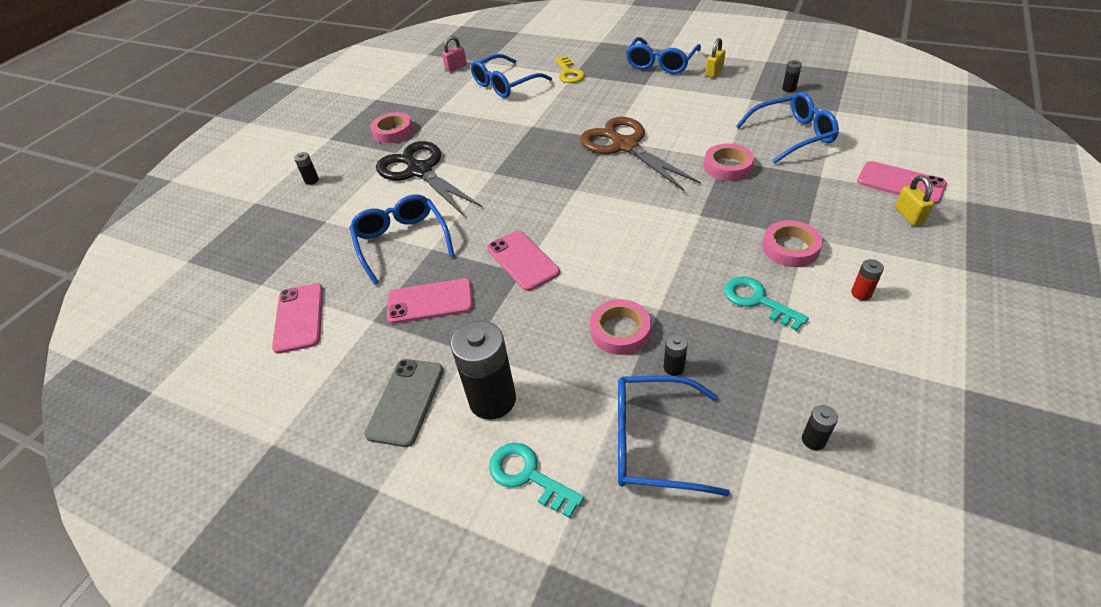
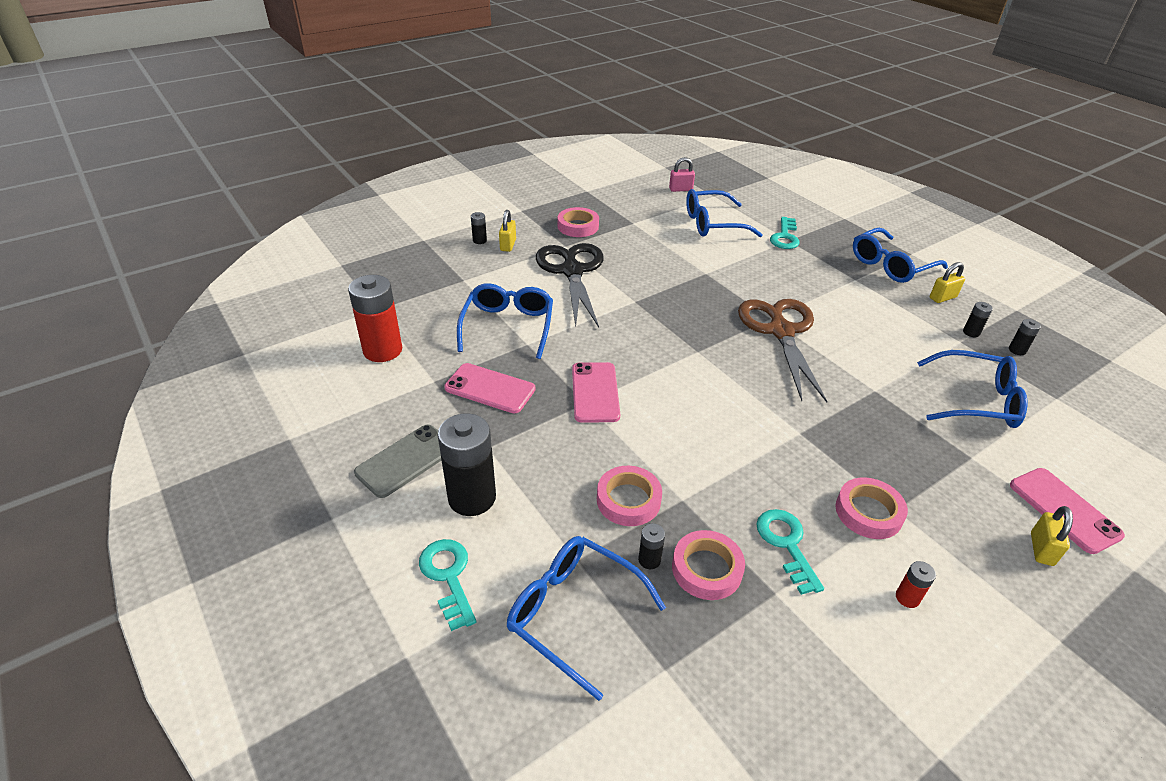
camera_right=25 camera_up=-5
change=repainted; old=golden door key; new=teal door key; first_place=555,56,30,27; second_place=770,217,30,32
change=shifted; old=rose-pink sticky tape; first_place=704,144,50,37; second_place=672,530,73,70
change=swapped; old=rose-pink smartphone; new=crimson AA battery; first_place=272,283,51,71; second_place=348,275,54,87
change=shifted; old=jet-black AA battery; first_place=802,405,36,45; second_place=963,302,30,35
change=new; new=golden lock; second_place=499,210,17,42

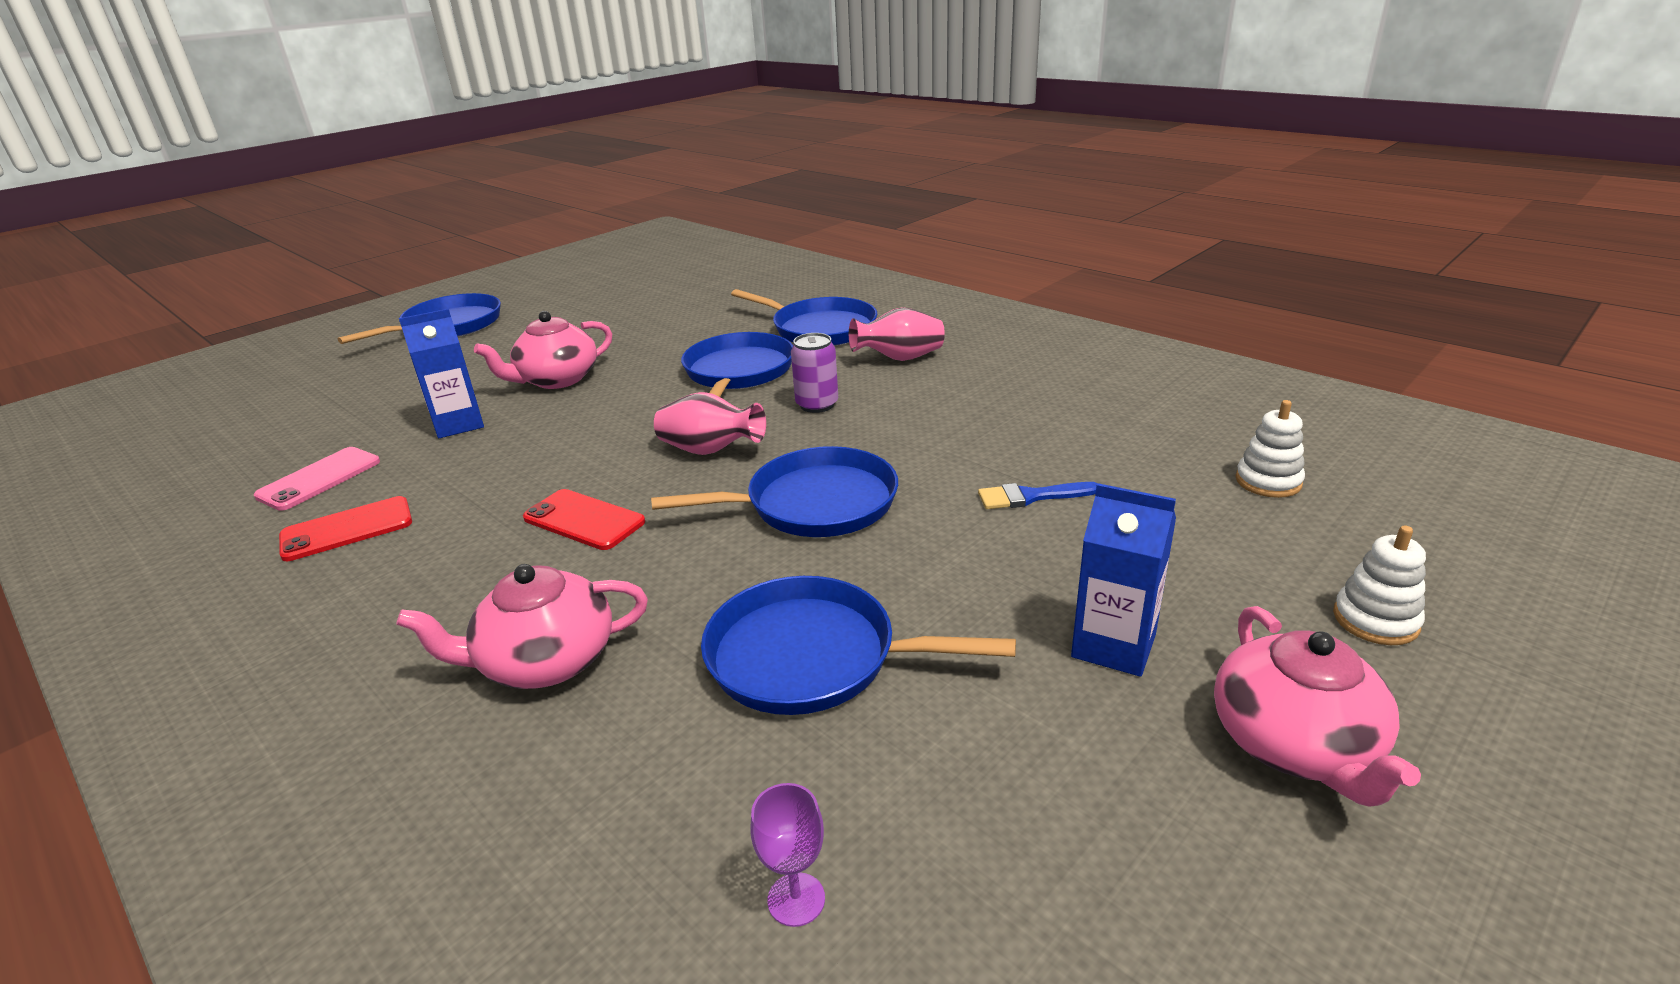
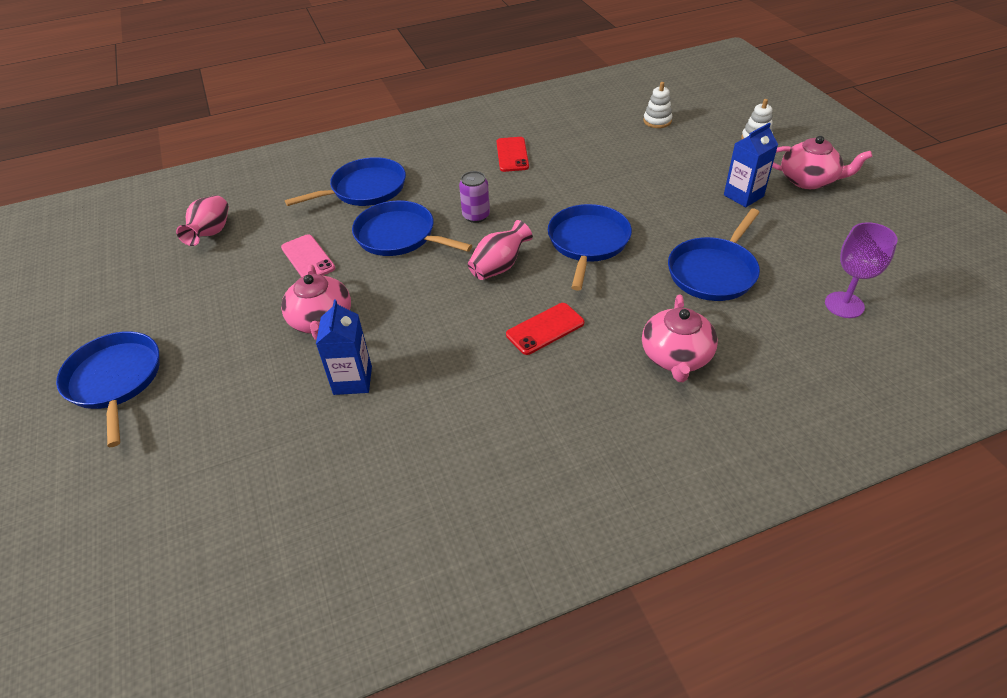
camera_right=-65 camera_up=15
change=shifted; old=rose-pink vase; first_place=849,307,96,54; second_place=176,195,53,51
change=shifted; old=rose-pink smartphone; first_place=254,447,126,64; second_place=281,234,54,43
change=gone; old=cobalt paintbrush; first_place=978,482,119,27
change=shifted; old=crimson smartphone; first_place=279,496,133,65; second_place=496,137,33,35
change=scaled; old=purple goblet; first_place=750,783,75,144; second_place=825,222,72,96; factor=1.74

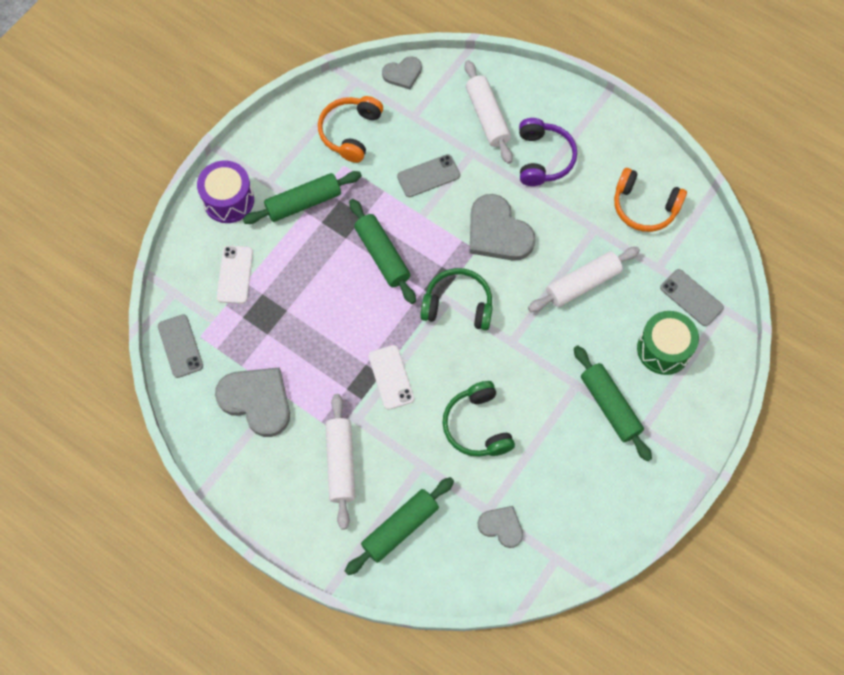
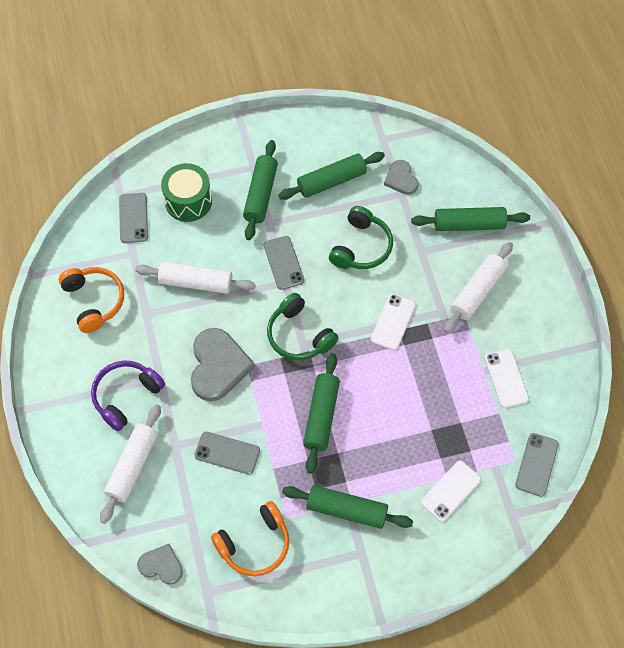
camera_right=-140 camera_up=-5
change=gone; old=purple toy drum; first_place=197,160,57,63
change=swapped; old=grey love heart; new=white smartphone; first_place=215,367,75,70; second_place=484,349,45,59
change=new; new=leaf-green dough roller; second_place=278,152,107,48
change=new; new=grey smartphone; second_place=263,236,41,54

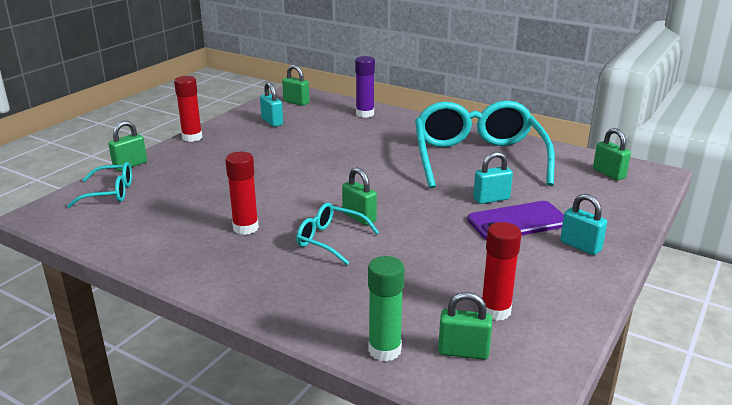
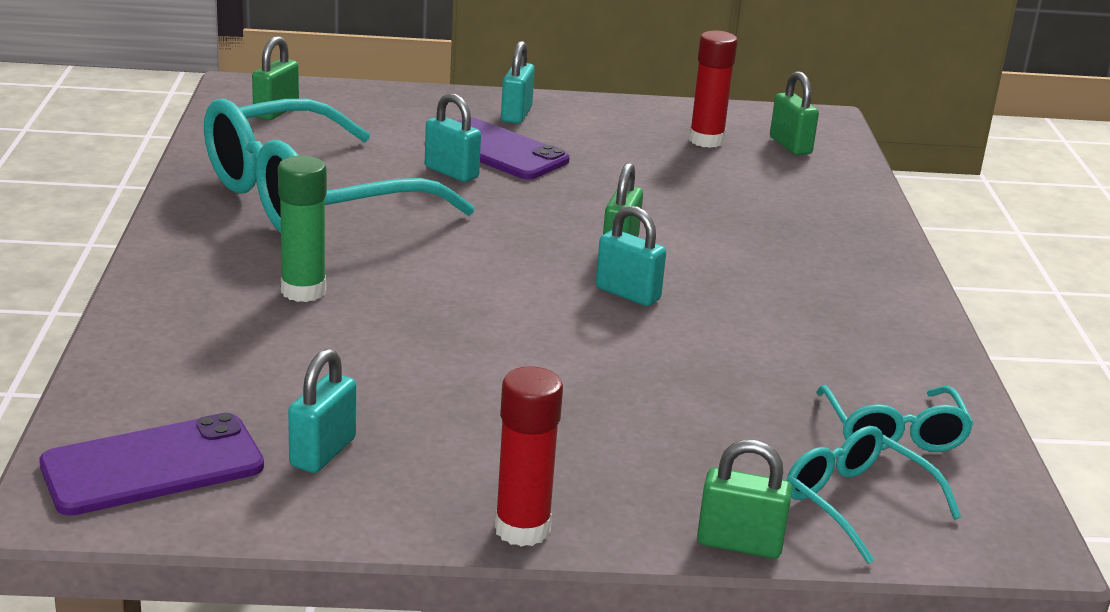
camera_right=-125 camera_up=0
change=gone; old=purple stick of glue; first_place=355,56,20,62
change=swapped; old=leaf-green lock; new=purple smartphone; first_place=282,65,28,41; second_place=39,413,225,103
change=gone; old=crimson stick of glue; first_place=225,152,34,83
change=shifted; old=teal glasses; first_place=296,203,83,62; second_place=816,385,158,67
change=shifted; old=leaf-green stick of glue; first_place=368,256,36,106; second_place=278,156,49,146
change=new; new=teal lock; second_place=596,206,70,100

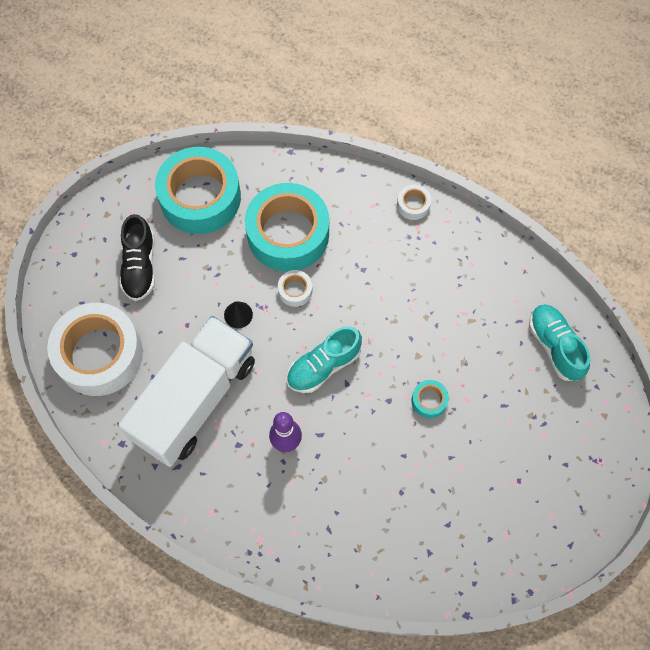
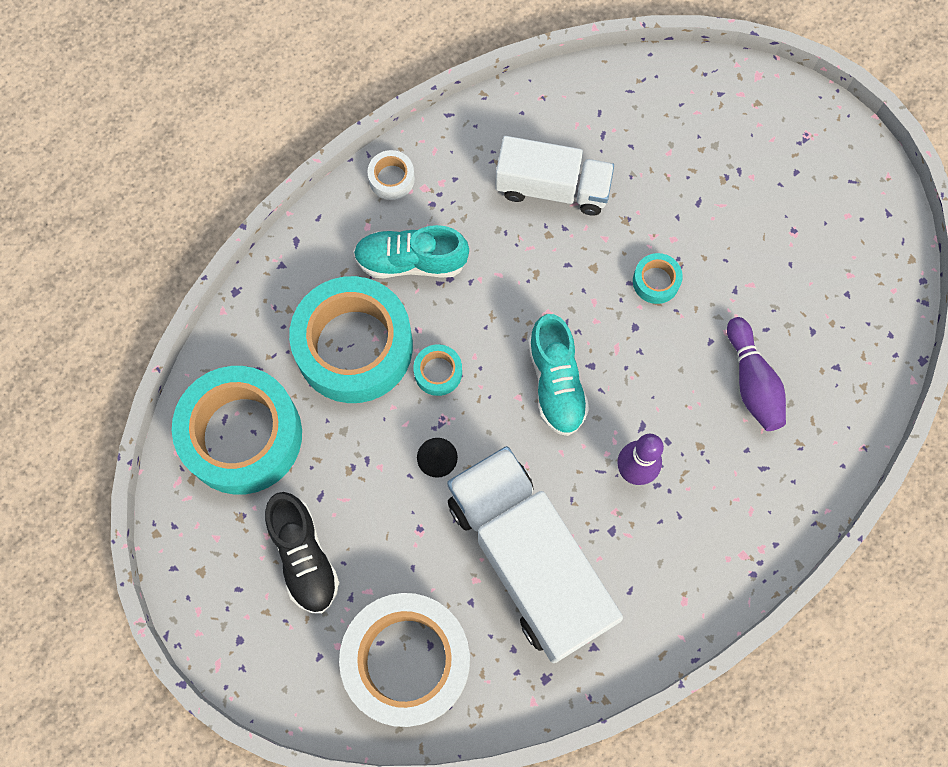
camera_right=-65 camera_up=5
change=rotated; old=jet-black lace-up shoe; first_place=119,214,36,87; second_place=265,492,75,122; degrees=45
change=repainted; old=white sticky tape; new=teal sticky tape; first_place=278,270,34,37; second_place=413,344,49,52
change=shifted; old=teal lace-up shoe; first_place=529,304,61,77; second_place=353,225,116,53
change=new; new=white lorry; second_place=495,136,119,80
change=new; new=purple tenpin; second_place=727,317,59,114

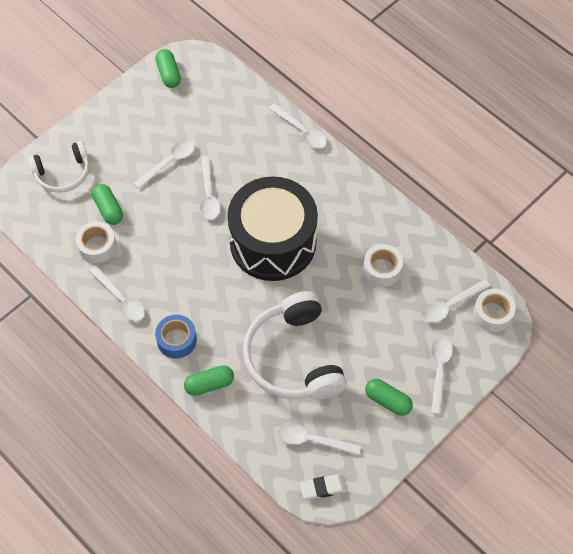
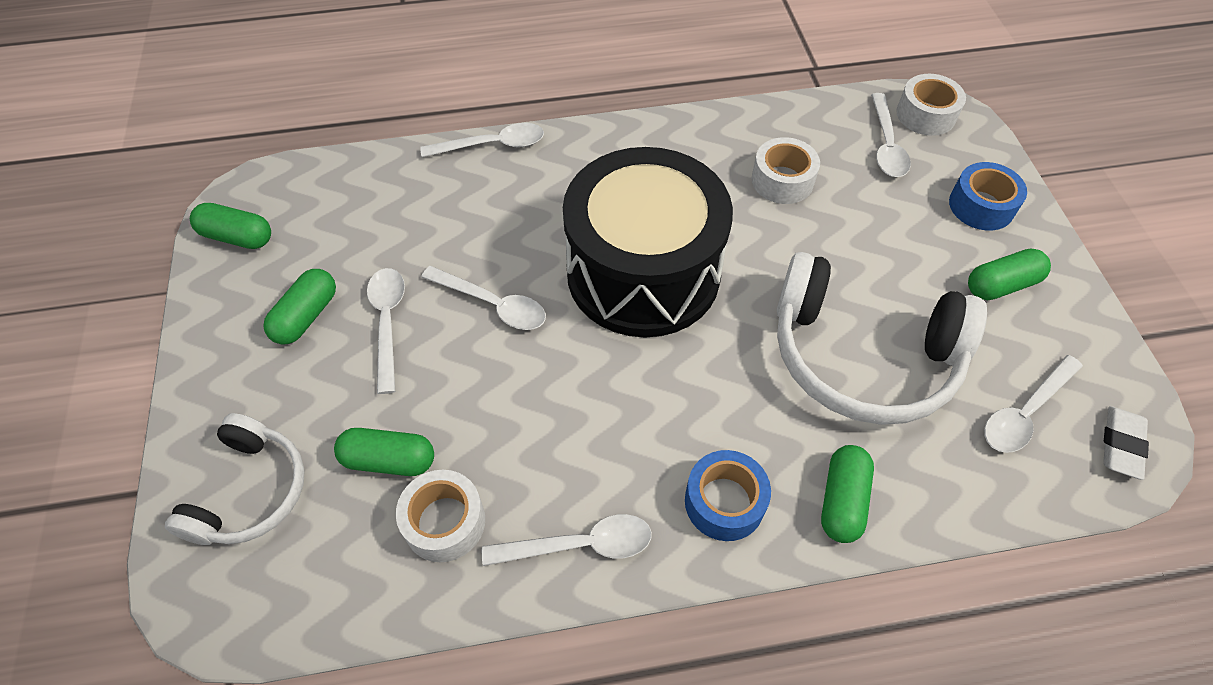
camera_right=-55 camera_up=-5
change=swapped; old=white teaspoon; new=cobalt sticky tape; first_place=431,336,22,78; second_place=949,162,78,68
change=new; new=leaf-green pill shape; second_place=263,269,73,76

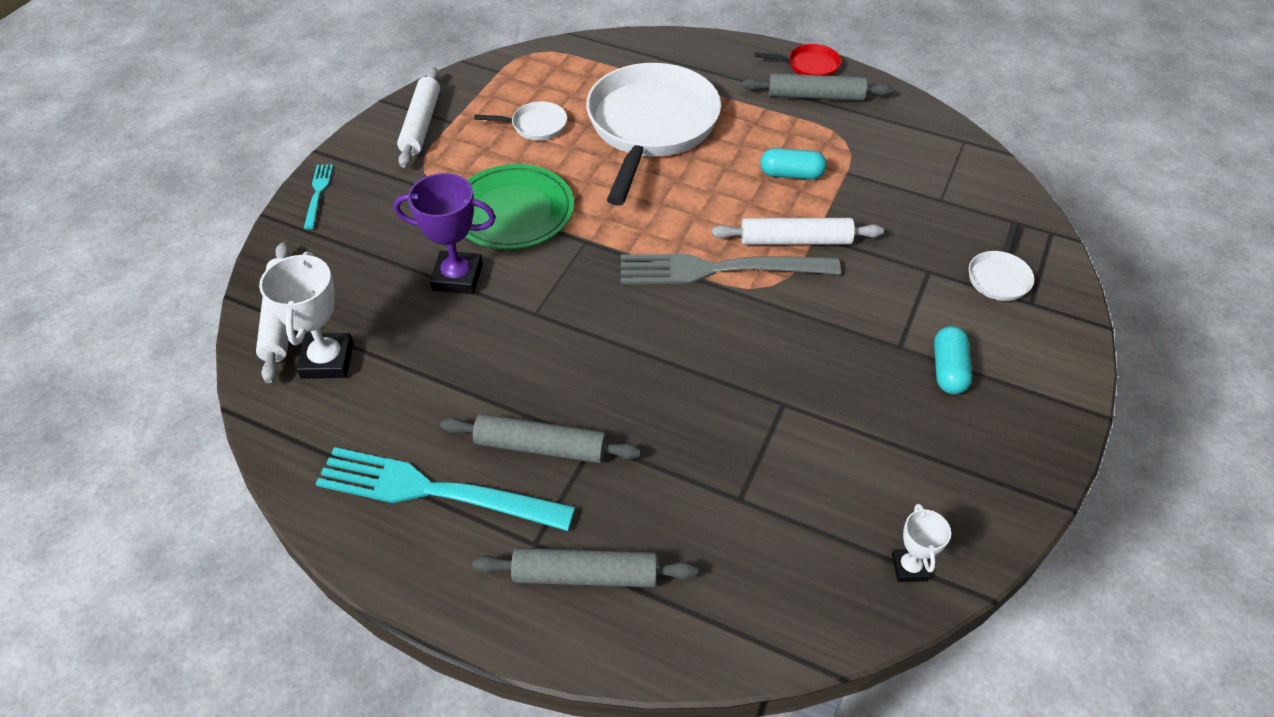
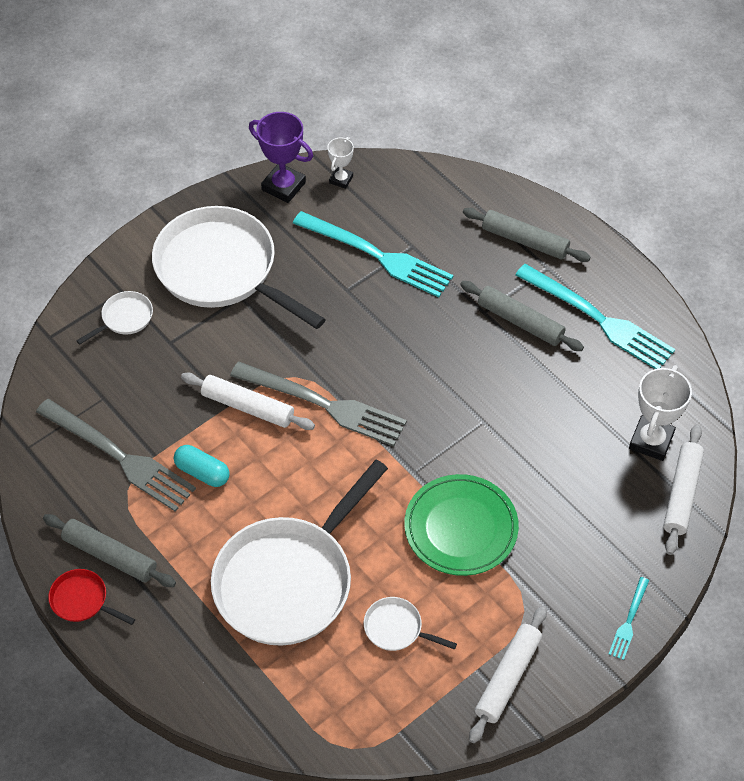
camera_right=-155 camera_up=5
change=shifted; old=purple prize cup; first_place=393,173,103,121; second_place=249,112,64,91
change=swapped; old=teal pill shape; new=white skillet; first_place=934,326,38,68; second_place=152,206,174,123
change=new; new=teal dinner fork; second_place=293,211,160,86
change=new; new=grey dinner fork; second_place=36,399,160,113

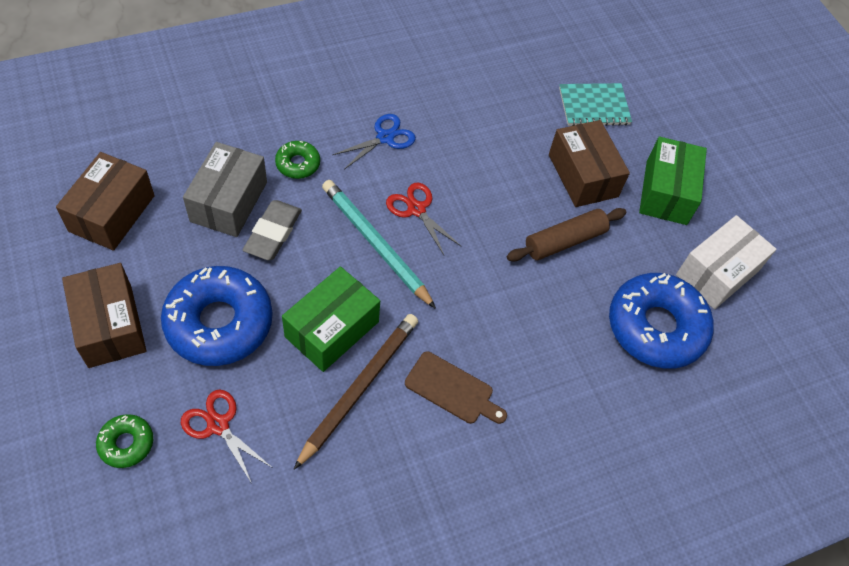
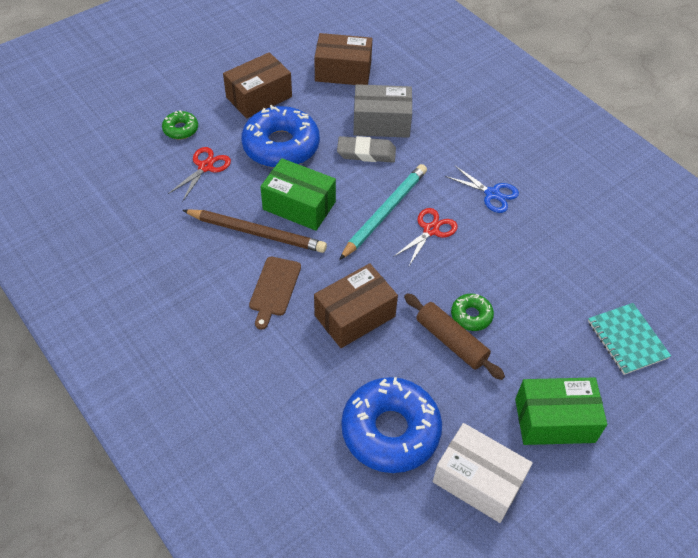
camera_right=80 camera_up=-5
change=shifted; old=russet package; first_place=549,120,81,87; second_place=314,263,84,85
change=shifted; old=leaf-green doughnut; first_place=275,141,45,38; second_place=451,294,43,37

